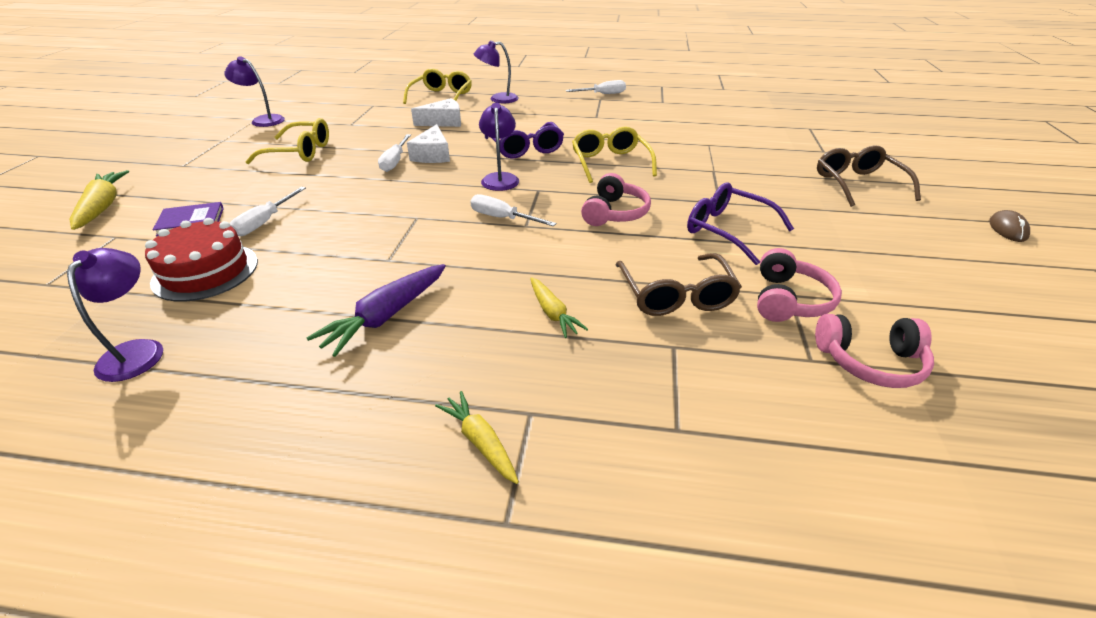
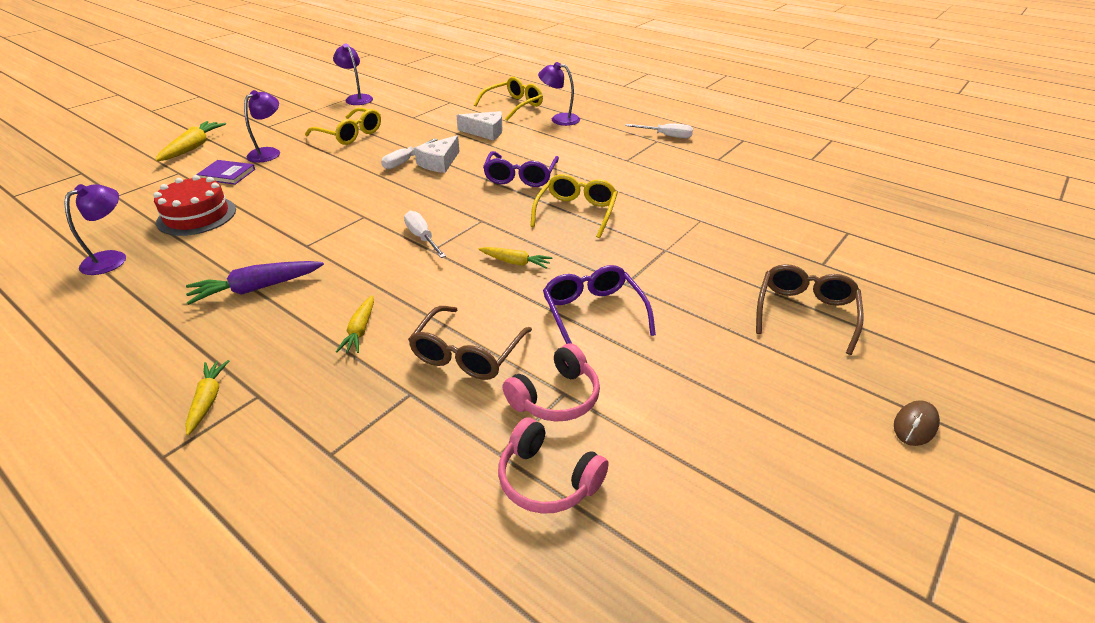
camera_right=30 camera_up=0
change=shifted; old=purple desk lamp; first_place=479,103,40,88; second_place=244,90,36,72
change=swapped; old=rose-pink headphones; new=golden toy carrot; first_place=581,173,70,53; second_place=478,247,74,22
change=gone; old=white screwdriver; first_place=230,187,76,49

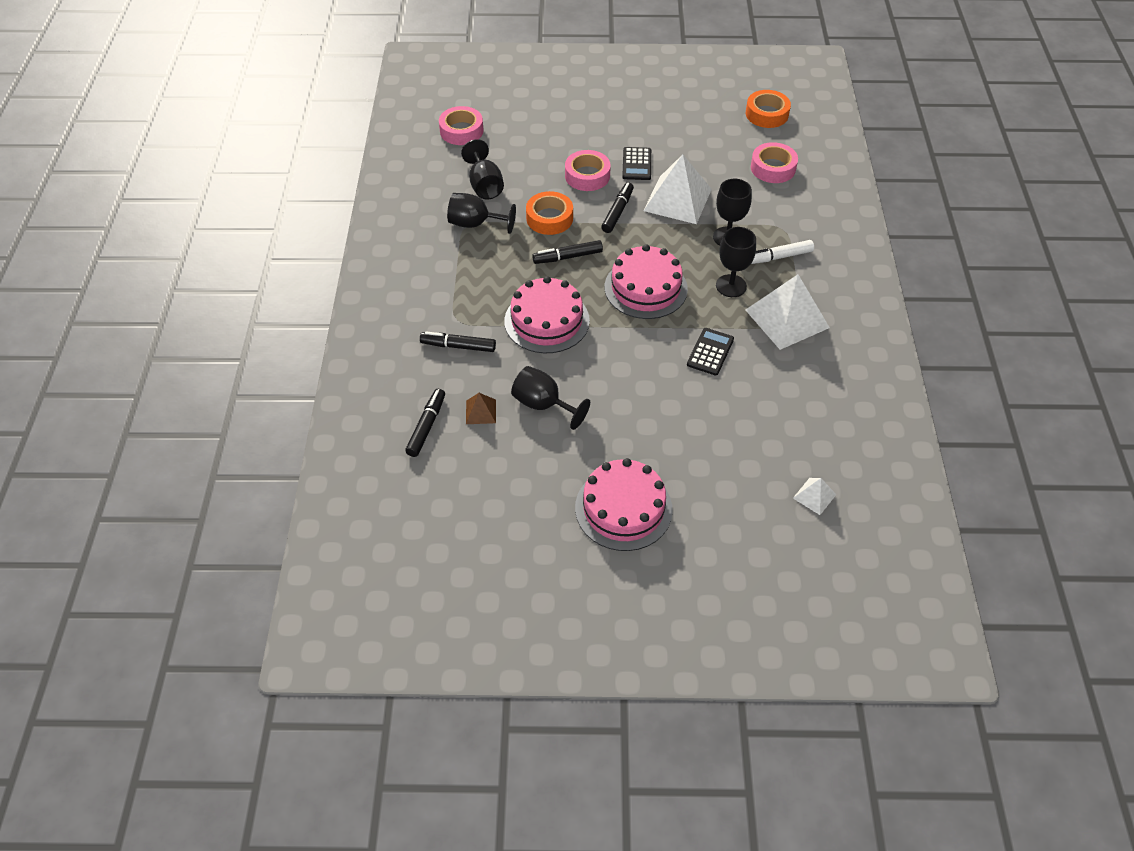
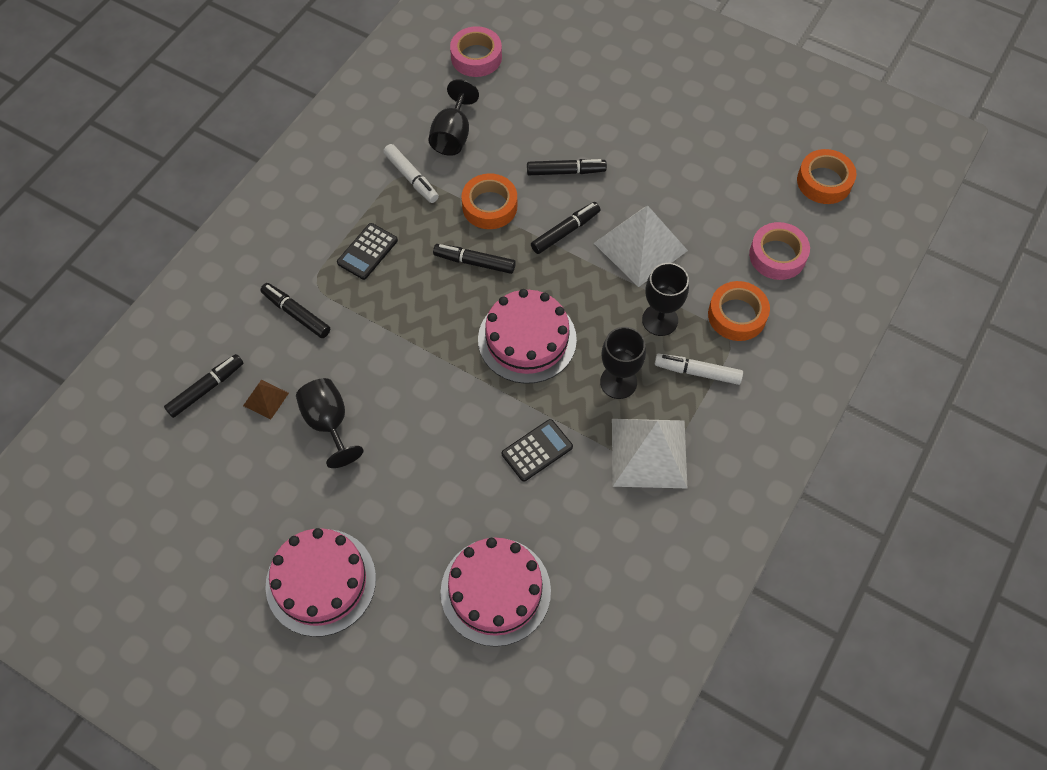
camera_right=30 camera_up=10
change=shifted; old=jet-black pocket calculator; first_place=622,147,29,33; second_place=337,223,61,57
change=swapped; old=rose-pink sticky tape; new=jet-black marker pen; first_place=565,150,46,41; second_place=527,159,80,16
change=swapped; old=jet-black goblet; new=white marker pen; first_place=447,193,69,41; second_place=383,144,56,59
change=shifted; old=rose-pink layer cake; first_place=504,276,86,77; second_place=441,538,110,109
change=gone; old=white solid pyramid; first_place=793,478,44,37
change=new; new=orange sticky tape; second_place=708,281,62,60

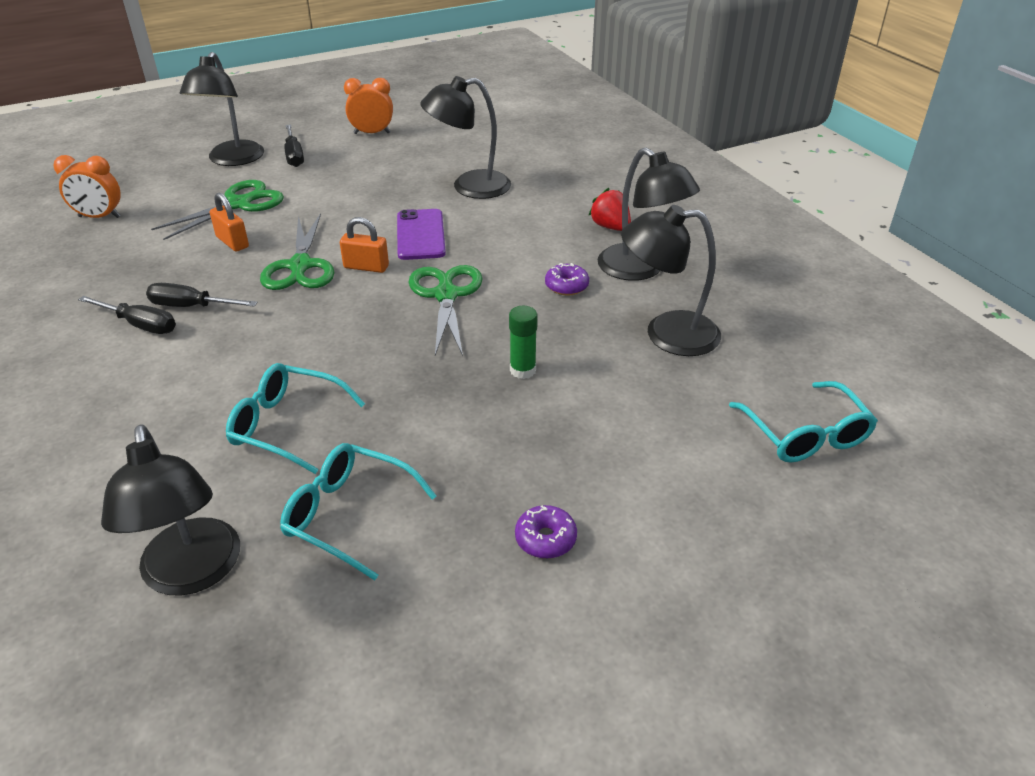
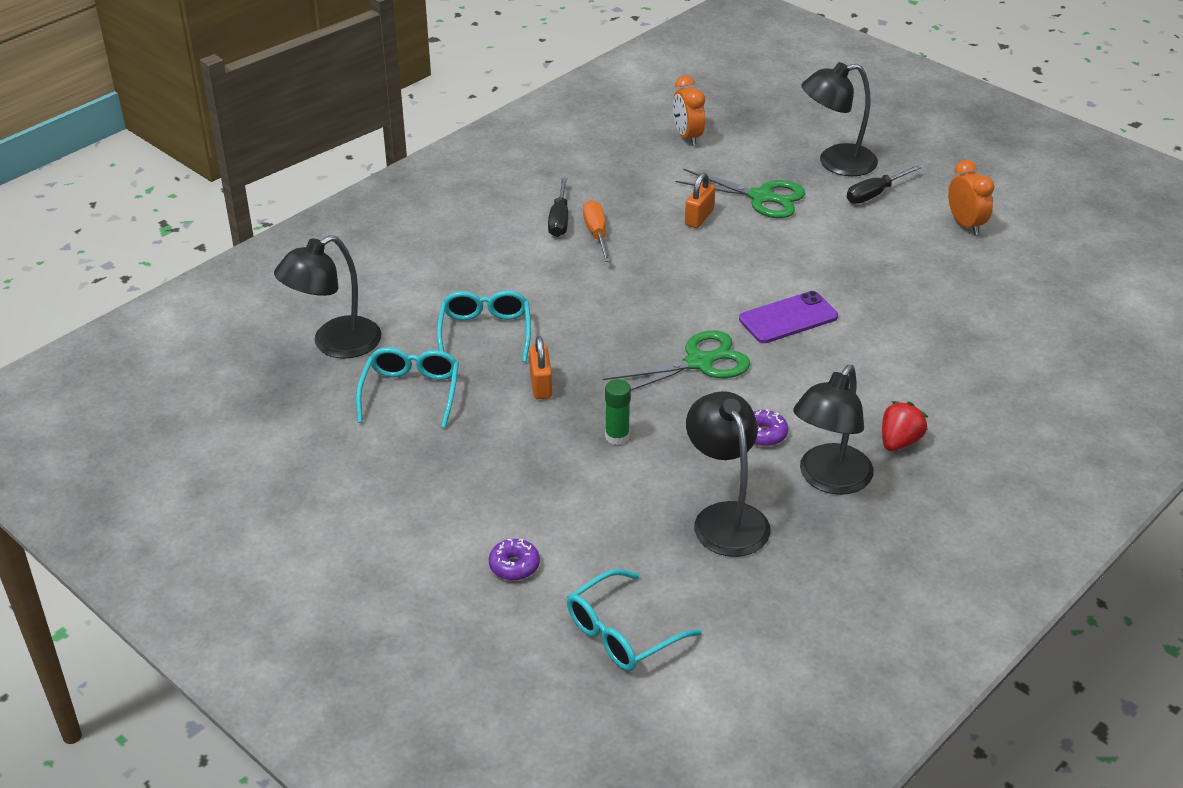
camera_right=70 camera_up=0
change=gone; old=jet-black desk lamp; first_place=420,76,91,123
change=gone; old=leaf-green shears; first_place=260,213,75,77
change=shifted; old=orange lock; first_place=340,217,49,56; second_place=529,336,23,63
change=repainted; old=jet-black screwdriver; new=orange screwdriver; first_place=146,283,112,24; second_place=583,200,28,62
change=shifted; old=purple doughnut; first_place=515,505,62,54; second_place=489,539,51,41

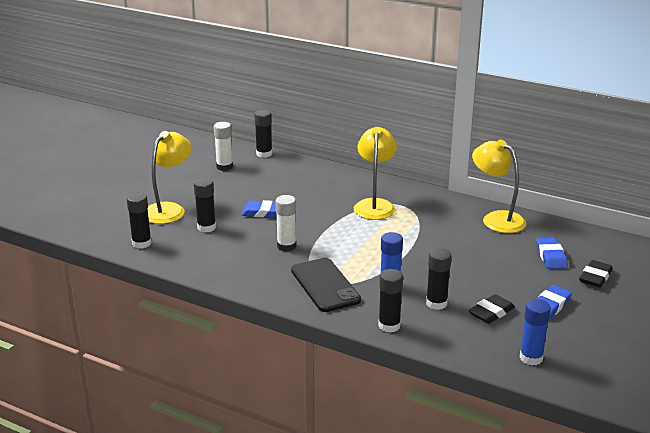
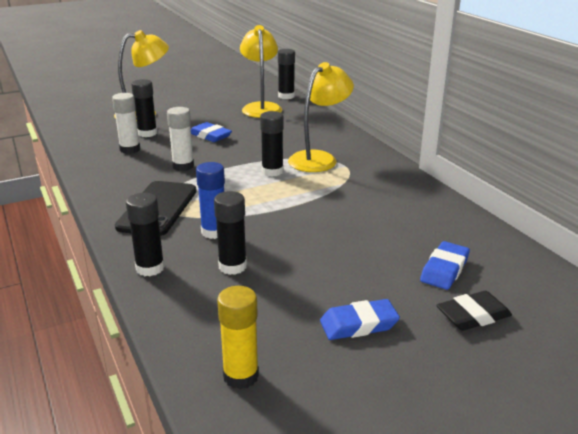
camera_right=35 camera_up=0
change=shifted; old=white stick of glue; first_place=214,122,19,49; second_place=112,93,28,61
change=shifted; old=golden desk lamp; first_place=472,140,54,93; second_place=240,25,42,93
change=shifted; old=jet-black stick of glue; first_place=127,192,25,57; second_place=260,111,24,66
change=gone; old=jet-black eraser; first_place=468,294,47,30
change=repainted; old=cobalt stick of glue; new=golden stick of glue; first_place=520,299,31,66; second_place=217,286,42,103

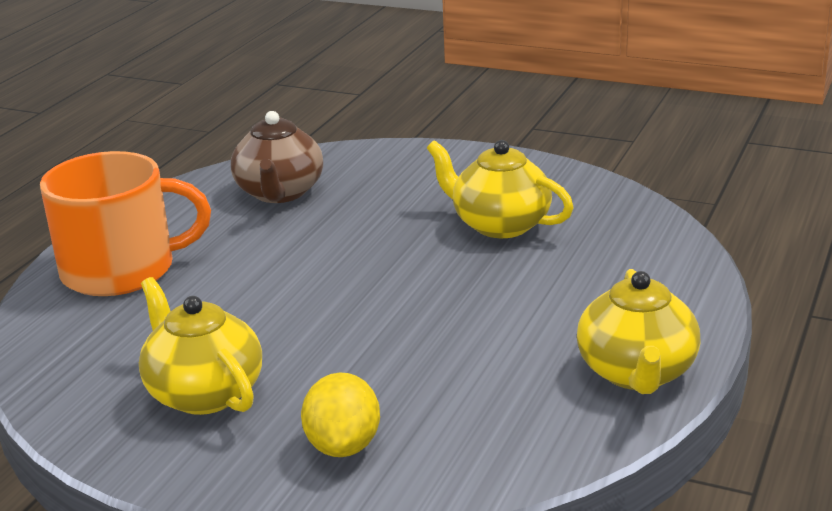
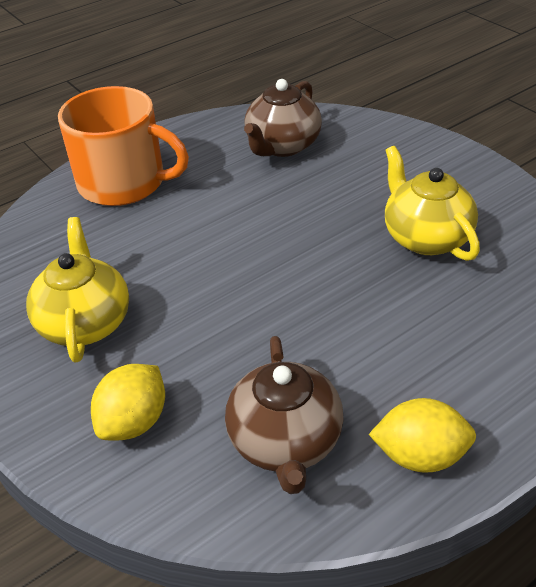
camera_right=30 camera_up=15
change=swapped; old=golden tea pot; new=golden citrus fruit; first_place=577,269,124,125; second_place=369,398,107,75
change=new; new=russet tea pot; second_place=225,336,119,158

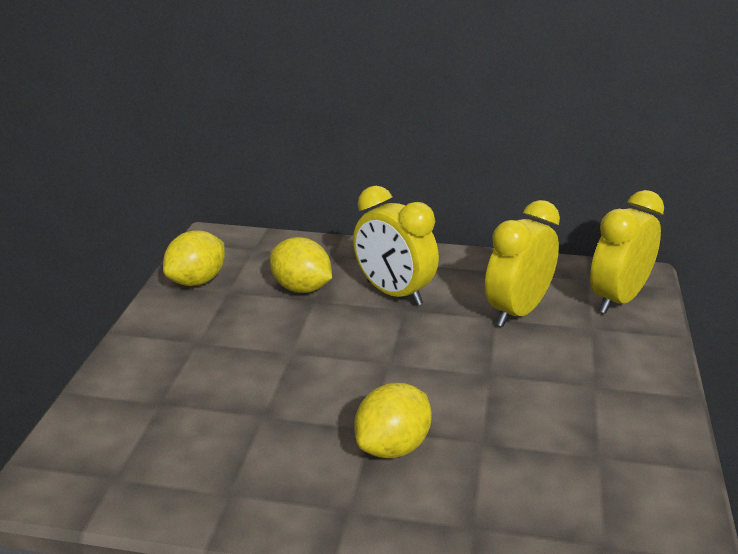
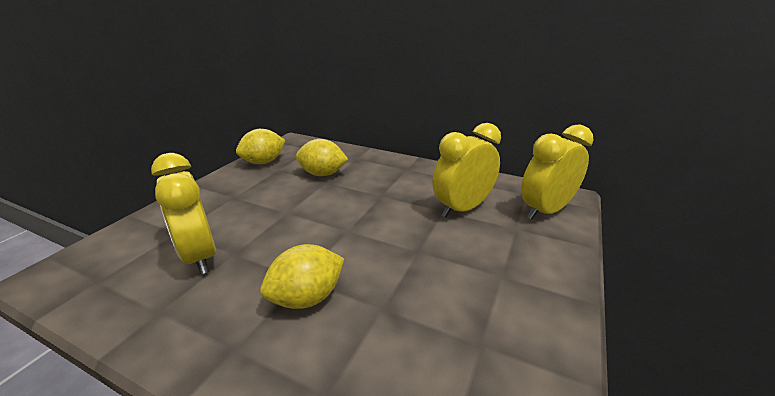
camera_right=15 camera_up=0
change=shifted; old=golden clock; first_place=353,186,86,120; second_place=151,153,65,121
change=rotated; old=golden citrus fruit; first_place=270,237,62,56; second_place=296,139,52,37; degrees=-45

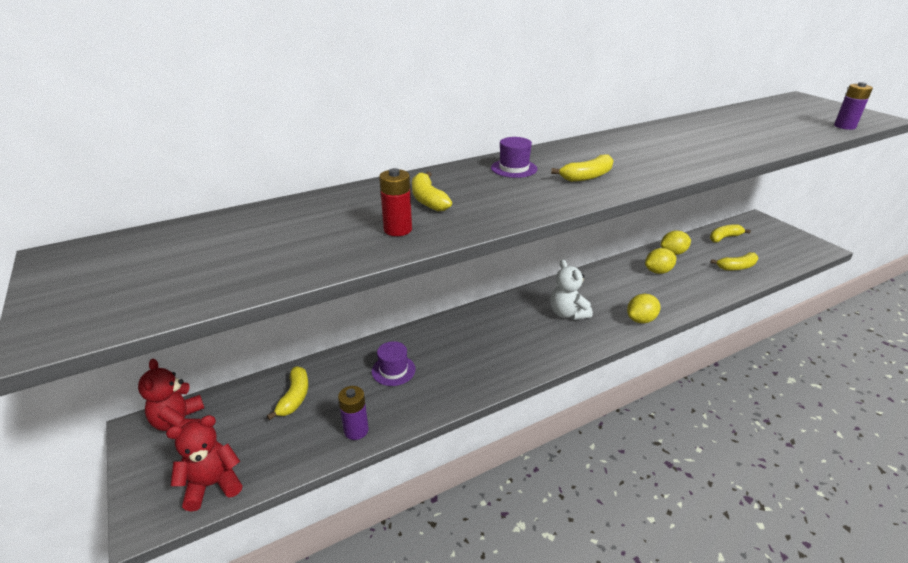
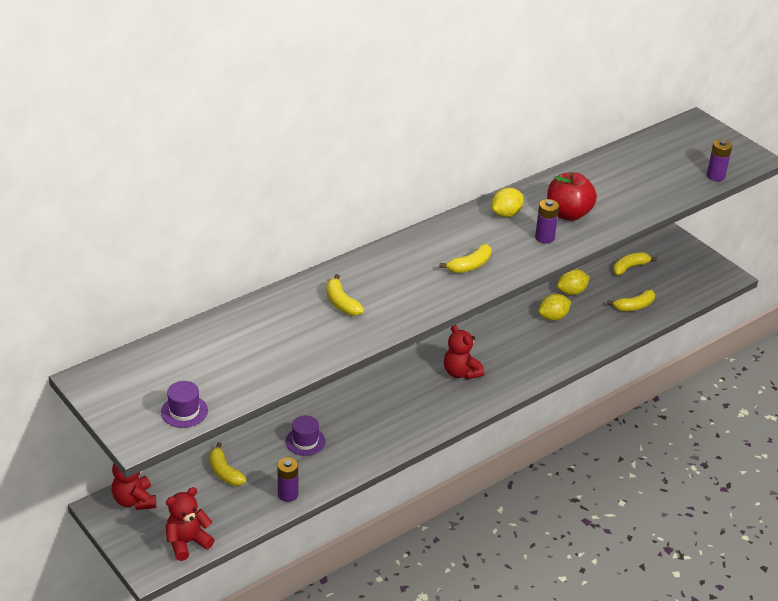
camera_right=-10 camera_up=5
change=shifted; old=purple tall hat; first_place=491,137,46,41; second_place=161,381,47,47
change=gone; old=crimson AA battery; first_place=379,168,33,68
change=repainted; old=white teddy bear; new=crimson teddy bear; first_place=550,260,43,60; second_place=444,325,40,55
change=shifted; old=golden citrus fruit; first_place=627,294,33,29; second_place=492,187,32,30
change=rotated; old=golden banana; first_place=267,366,42,54; second_place=209,442,38,44; degrees=150
change=new; new=crimson toy apple; second_place=547,172,50,49
change=new; new=purple AA battery; second_place=535,199,24,45

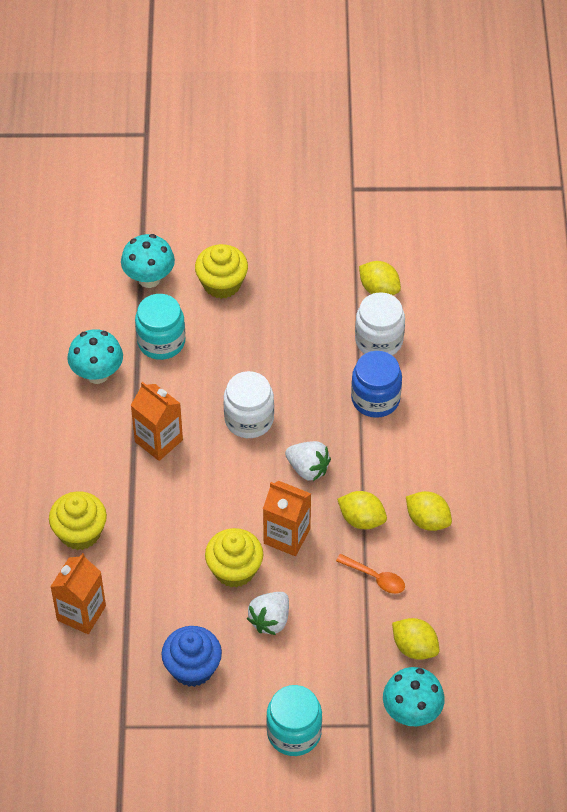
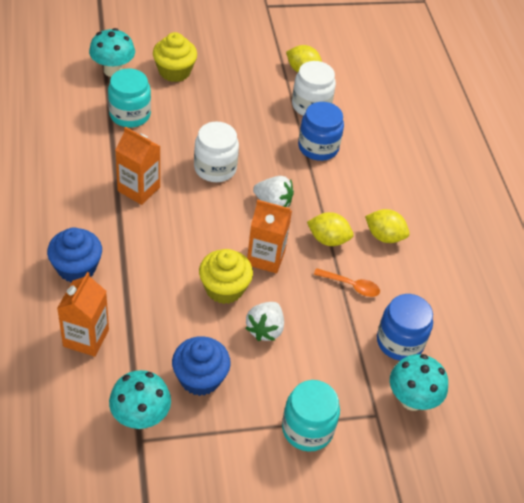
camera_right=-15 camera_up=-5
change=shifted; old=teal toadstool; first_place=67,329,56,55; second_place=109,370,62,59
change=repainted; old=golden cupcake; new=cobalt cupcake; first_place=49,491,58,59; second_place=47,227,55,56
change=swapped; old=golden citrus fruit; new=cobalt preserve jar; first_place=392,618,47,42; second_place=377,294,56,67

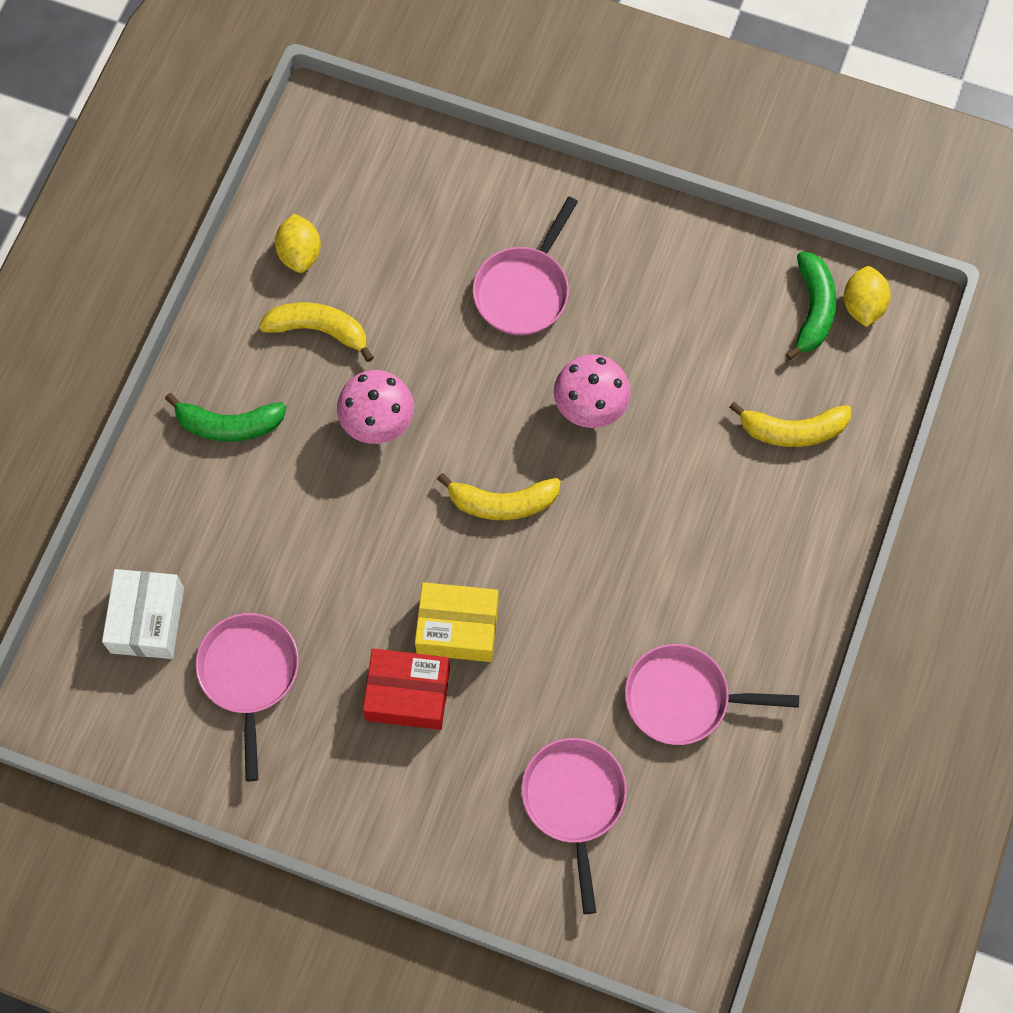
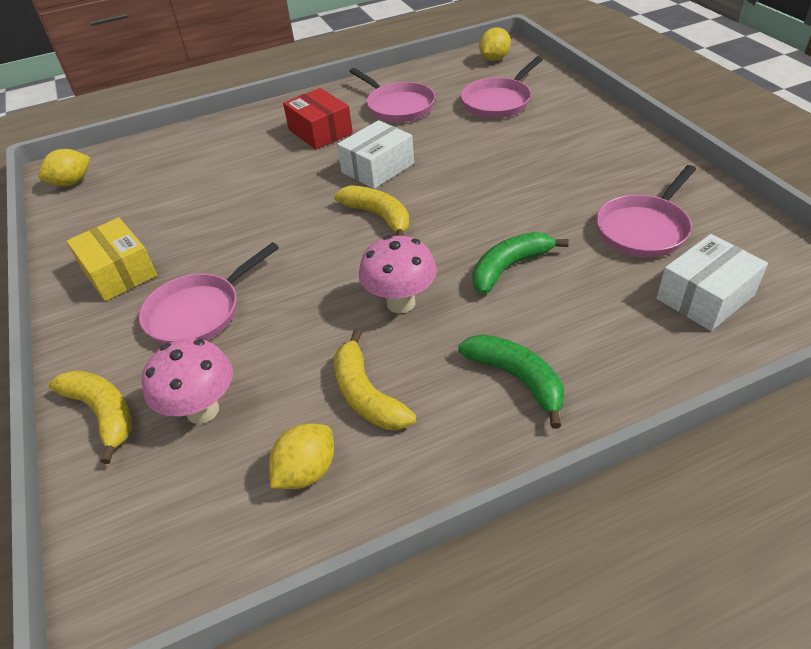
camera_right=-130 camera_up=-25
change=rotated; old=rose-pink skillet; first_place=473,197,105,139; second_place=139,242,140,102; degrees=150
change=shifted; old=leaf-green banana; first_place=786,251,50,109; second_place=473,232,96,62
change=shifted; old=rose-pink toadstool; first_place=554,354,77,74; second_place=142,338,91,86
change=shifted; old=golden banana; first_place=729,402,122,45; second_place=49,370,83,94
change=shifted; old=golden package; first_place=415,582,83,80; second_place=67,217,90,84
change=shifted; old=crimson package; first_place=363,648,87,82; second_place=283,88,70,61
change=new; new=golden citrus fruit; second_place=479,28,32,33
change=new; new=white package; second_place=337,120,77,69

